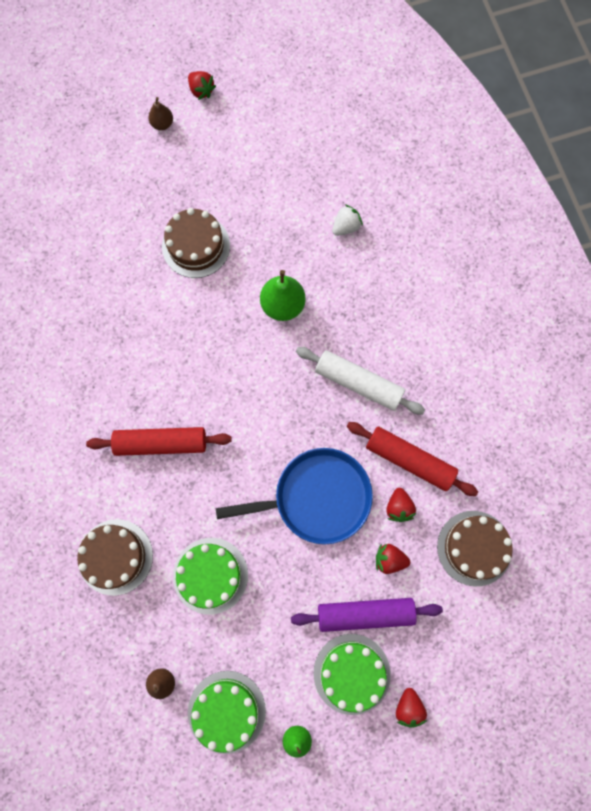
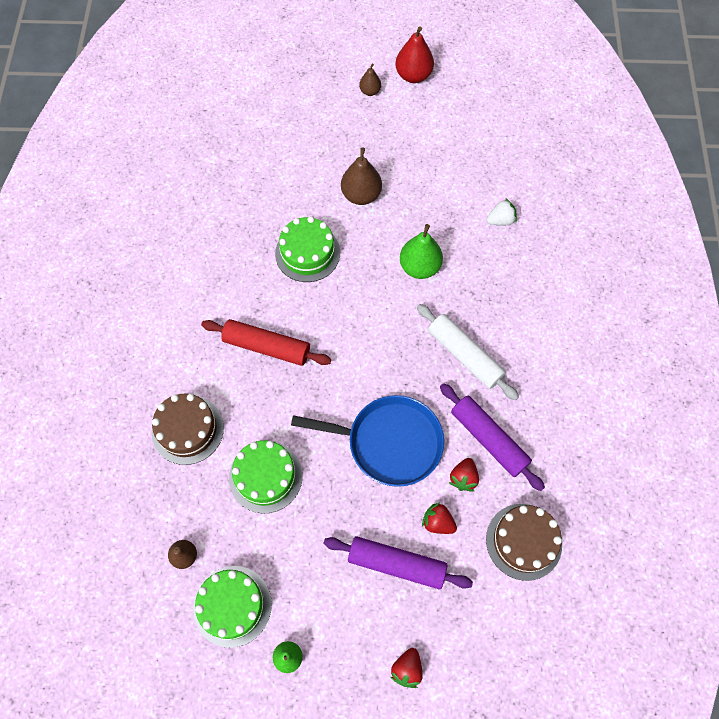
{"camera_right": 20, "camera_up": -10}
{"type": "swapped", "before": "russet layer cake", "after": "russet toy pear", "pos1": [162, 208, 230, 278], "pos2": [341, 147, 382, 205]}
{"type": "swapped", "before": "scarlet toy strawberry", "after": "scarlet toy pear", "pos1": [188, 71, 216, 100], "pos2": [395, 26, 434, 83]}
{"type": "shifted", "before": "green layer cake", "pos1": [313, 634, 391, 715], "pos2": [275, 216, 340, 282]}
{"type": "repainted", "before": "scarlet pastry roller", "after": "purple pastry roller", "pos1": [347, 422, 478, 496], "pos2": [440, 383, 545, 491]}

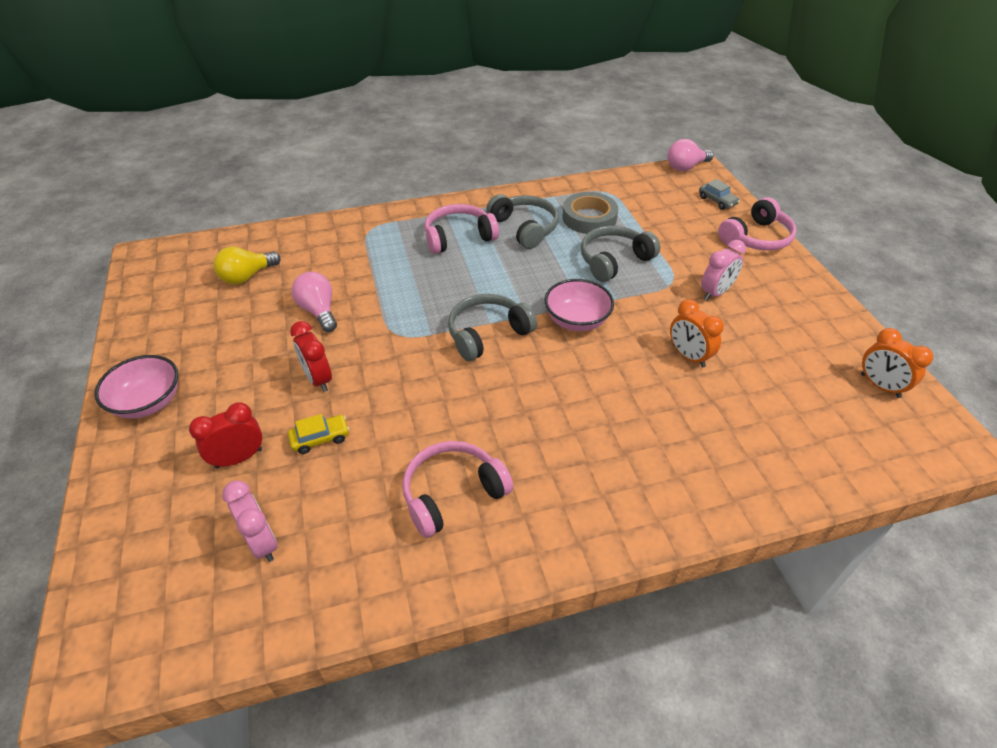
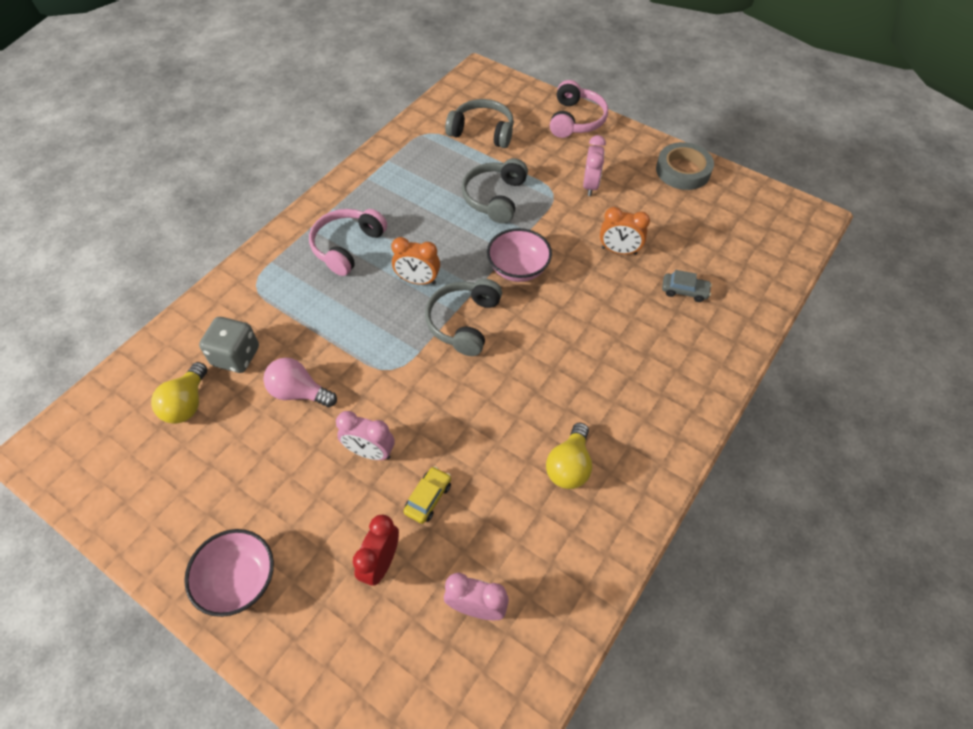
{"camera_right": -40, "camera_up": 10}
{"type": "repainted", "before": "scarlet bedside clock", "after": "rose-pink bedside clock", "pos1": [290, 321, 332, 392], "pos2": [336, 411, 395, 460]}
{"type": "swapped", "before": "rose-pink headphones", "after": "bright yellow bulb", "pos1": [402, 441, 513, 538], "pos2": [546, 423, 592, 489]}
{"type": "shifted", "before": "grey headphones", "pos1": [487, 194, 559, 249], "pos2": [445, 99, 514, 148]}
{"type": "shifted", "before": "grey sticky tape", "pos1": [562, 192, 618, 234], "pos2": [656, 142, 714, 190]}
{"type": "gone", "before": "rose-pink bulb", "pos1": [668, 139, 713, 171]}
{"type": "shifted", "before": "grey car", "pos1": [699, 179, 740, 210], "pos2": [662, 270, 712, 302]}
{"type": "shifted", "before": "orange bedside clock", "pos1": [861, 328, 933, 398], "pos2": [391, 237, 440, 285]}
{"type": "new", "after": "grey die", "pos2": [199, 317, 259, 373]}

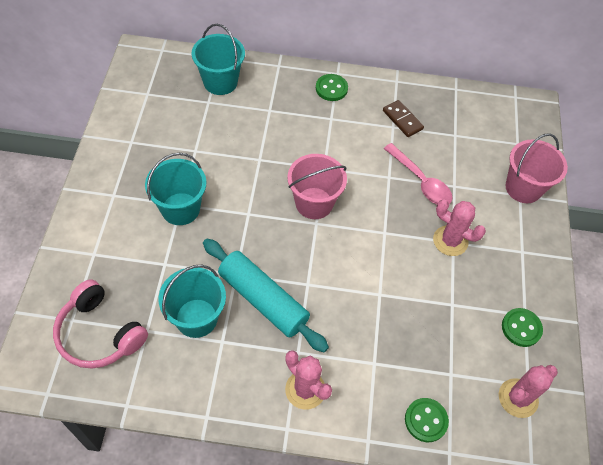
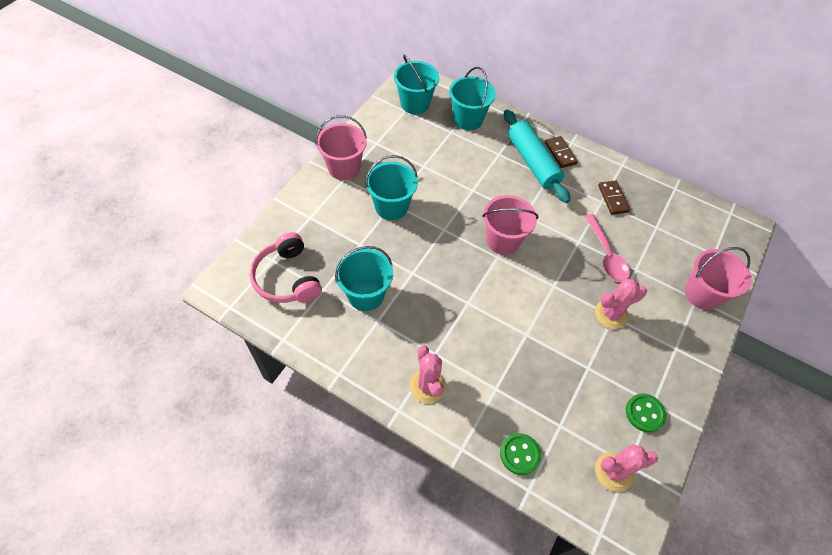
{"camera_right": 25, "camera_up": 0}
{"type": "shifted", "before": "teal pastry roller", "pos1": [203, 239, 329, 353], "pos2": [504, 110, 570, 203]}
{"type": "swapped", "before": "green button", "after": "russet domino piece", "pos1": [316, 74, 348, 101], "pos2": [545, 136, 578, 168]}
{"type": "rotated", "before": "rose-pink saguaro cactus", "pos1": [433, 200, 486, 256], "pos2": [595, 279, 647, 329], "turn": -75}
{"type": "new", "after": "rose-pink sand bucket", "pos2": [315, 115, 367, 180]}
{"type": "new", "after": "teal sand bucket", "pos2": [394, 55, 439, 114]}

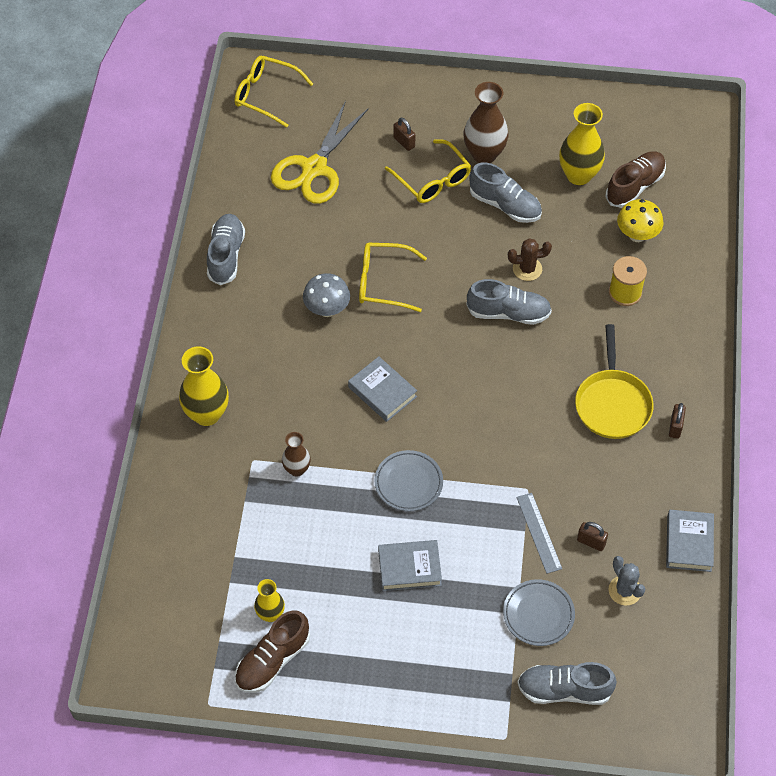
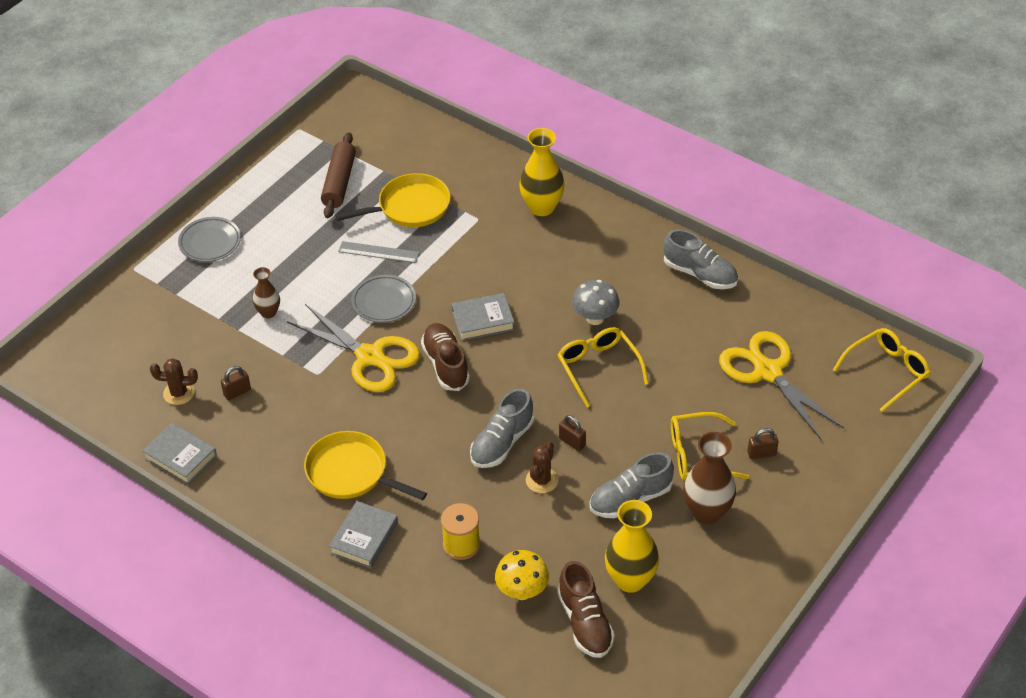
{"camera_right": 120, "camera_up": -10}
{"type": "shifted", "before": "russet shoe", "pos1": [235, 610, 310, 693], "pos2": [421, 323, 470, 391]}
{"type": "swapped", "before": "bright yellow vase", "after": "russet pastry roller", "pos1": [254, 579, 285, 622], "pos2": [321, 132, 356, 218]}
{"type": "shifted", "before": "russet vase", "pos1": [282, 432, 311, 477], "pos2": [253, 267, 280, 318]}
{"type": "rotated", "before": "bright yellow spectacles", "pos1": [359, 242, 427, 312], "pos2": [558, 327, 649, 408], "turn": -60}
{"type": "shifted", "before": "grey hardback", "pos1": [378, 540, 442, 591], "pos2": [329, 501, 398, 569]}
{"type": "shifted", "before": "grey plate", "pos1": [503, 579, 575, 646], "pos2": [178, 217, 241, 262]}
{"type": "shifted", "before": "grey straightedge", "pos1": [516, 493, 562, 574], "pos2": [338, 241, 420, 263]}
{"type": "gone", "before": "grey shoe", "pos1": [517, 662, 617, 705]}
{"type": "repainted", "before": "grey saguaro cactus", "after": "russet saguaro cactus", "pos1": [608, 556, 646, 606], "pos2": [150, 358, 198, 405]}
{"type": "shifted", "before": "russet lock", "pos1": [669, 403, 686, 439], "pos2": [559, 415, 586, 451]}
{"type": "new", "after": "bright yellow pair of scissors", "pos2": [287, 304, 420, 392]}
{"type": "new", "after": "bright yellow skillet", "pos2": [335, 173, 451, 227]}

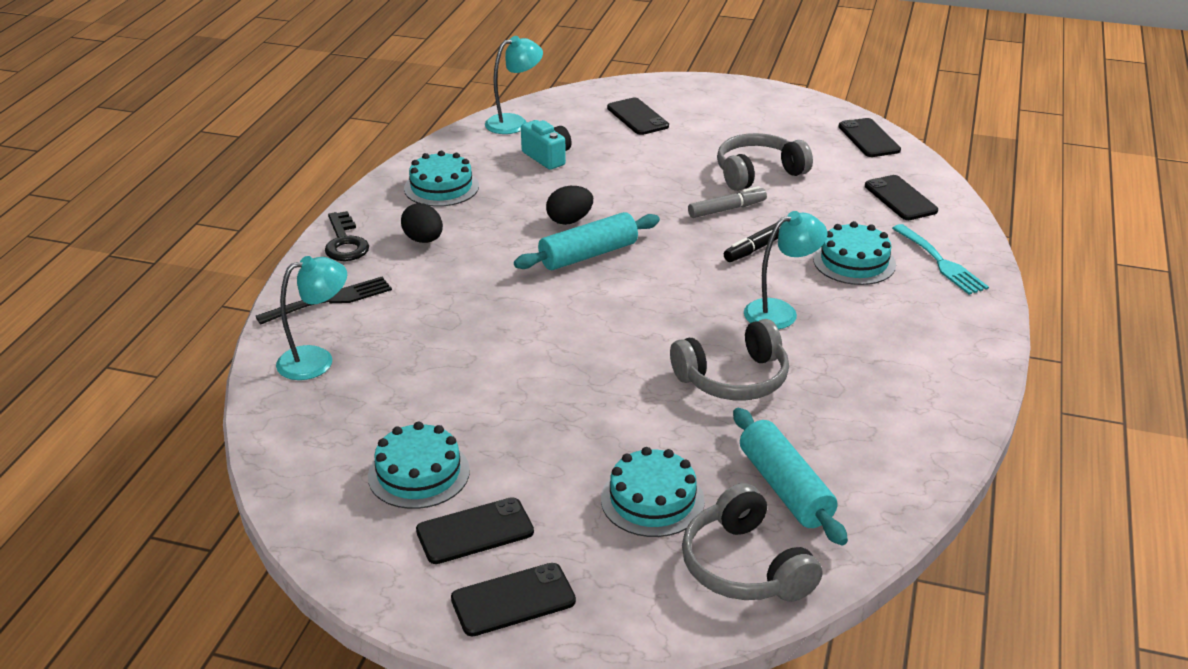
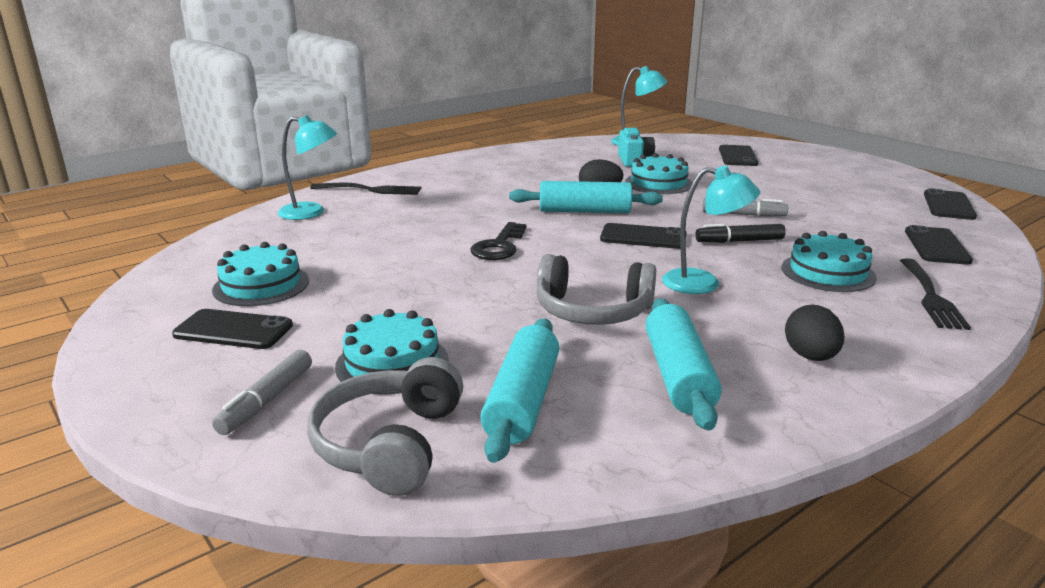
{"camera_right": 35, "camera_up": -10}
{"type": "shifted", "before": "jet-black door key", "pos1": [325, 211, 369, 261], "pos2": [471, 222, 526, 260]}
{"type": "shifted", "before": "jet-black egg", "pos1": [401, 203, 443, 243], "pos2": [785, 304, 845, 361]}
{"type": "shifted", "before": "teal layer cake", "pos1": [404, 151, 479, 207], "pos2": [625, 153, 693, 194]}
{"type": "shifted", "before": "jet-black mobile phone", "pos1": [451, 563, 576, 636], "pos2": [600, 223, 687, 249]}
{"type": "gone", "before": "grey headphones", "pos1": [717, 133, 813, 191]}
{"type": "repainted", "before": "teal table fork", "after": "jet-black table fork", "pos1": [892, 224, 989, 295], "pos2": [900, 258, 971, 330]}
{"type": "new", "after": "grey felt pen", "pos2": [212, 350, 312, 435]}
{"type": "new", "after": "teal pastry roller", "pos2": [646, 298, 722, 431]}

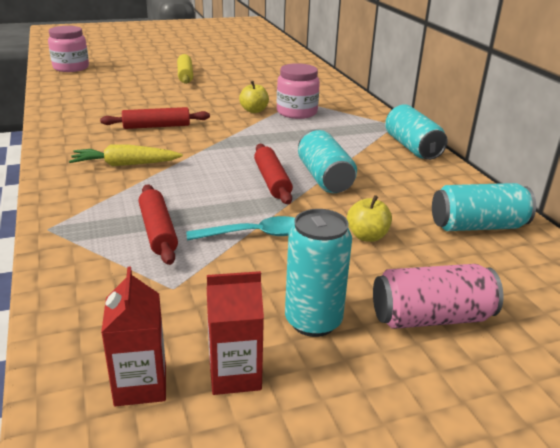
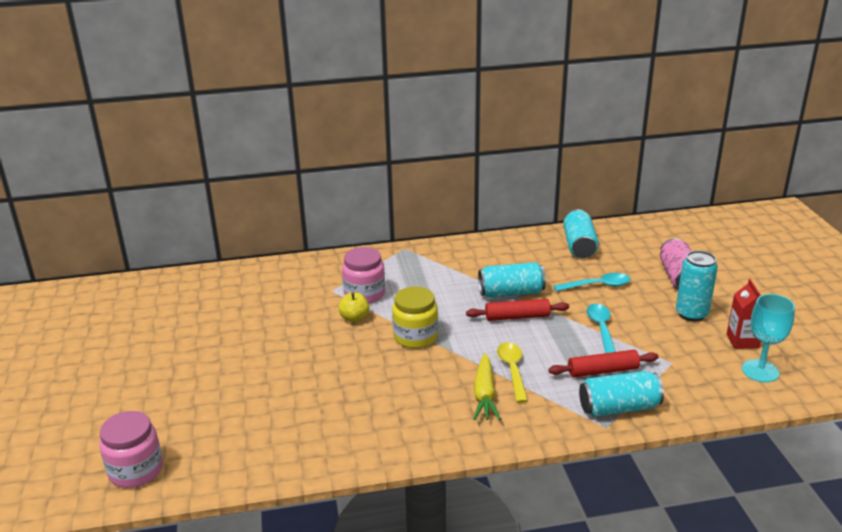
{"camera_right": -80, "camera_up": 0}
{"type": "gone", "before": "scarlet pastry roller", "pos1": [100, 107, 210, 129]}
{"type": "swapped", "before": "scarlet carton", "after": "teal wine glass", "pos1": [101, 267, 166, 406], "pos2": [742, 294, 795, 382]}
{"type": "gone", "before": "bright yellow pastry roller", "pos1": [177, 54, 193, 84]}
{"type": "swapped", "before": "bright yellow apple fruit", "after": "teal spoon", "pos1": [347, 195, 392, 242], "pos2": [554, 273, 630, 291]}
{"type": "shifted", "before": "teal tin", "pos1": [385, 104, 448, 160], "pos2": [579, 371, 664, 417]}
{"type": "new", "after": "bright yellow preserve jar", "pos2": [392, 286, 438, 349]}
{"type": "new", "after": "bright yellow spoon", "pos2": [497, 342, 528, 403]}

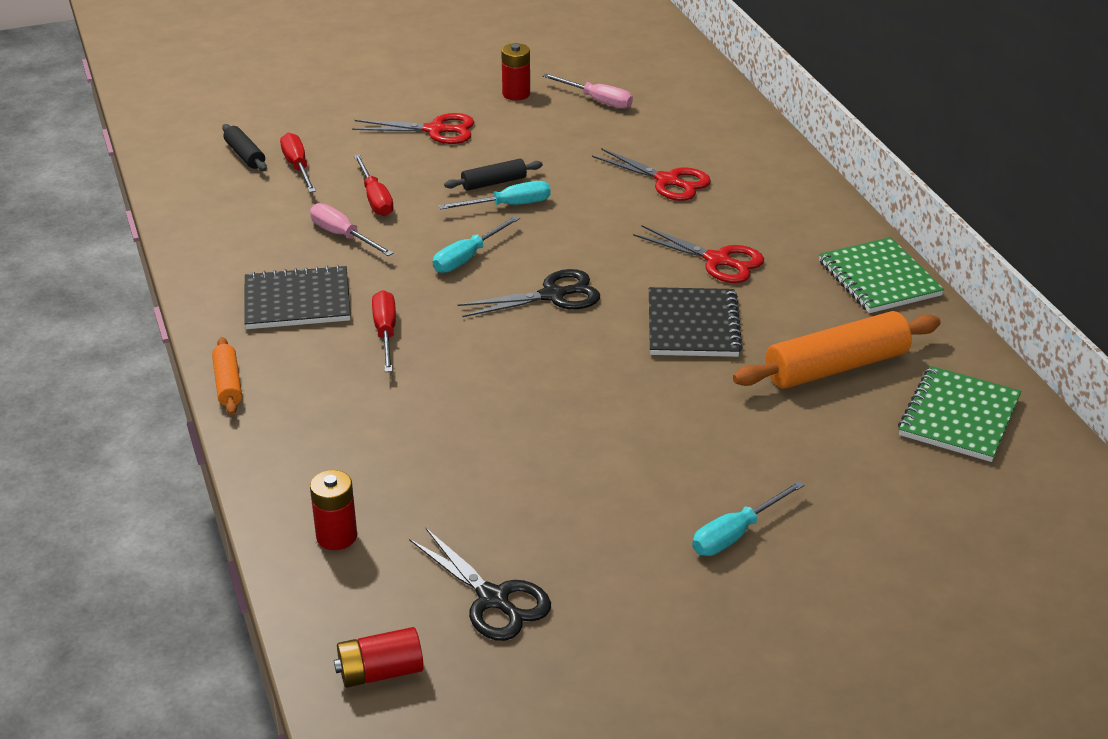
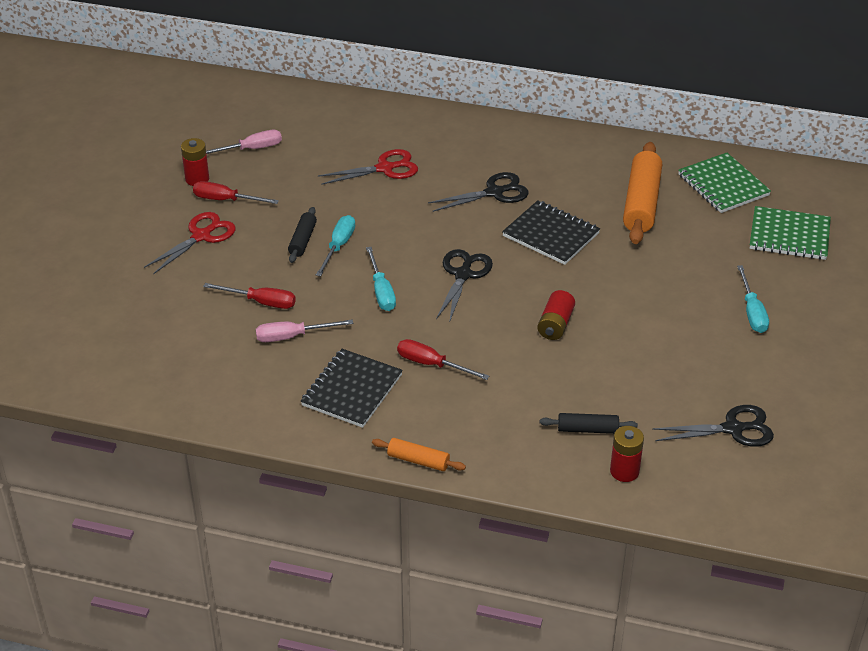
{"camera_right": -55, "camera_up": 5}
{"type": "shifted", "before": "jet-black pastry roller", "pos1": [222, 124, 267, 171], "pos2": [540, 413, 638, 434]}
{"type": "shifted", "before": "scarlet screwdriver", "pos1": [280, 133, 316, 192], "pos2": [193, 181, 279, 204]}
{"type": "shifted", "before": "scarlet power cell", "pos1": [334, 627, 424, 688], "pos2": [537, 290, 575, 340]}
{"type": "repainted", "before": "scarlet pair of scissors", "after": "jet-black pair of scissors", "pos1": [633, 225, 764, 283], "pos2": [428, 172, 529, 212]}
{"type": "shifted", "before": "green notepad", "pos1": [819, 237, 944, 313], "pos2": [750, 206, 831, 260]}

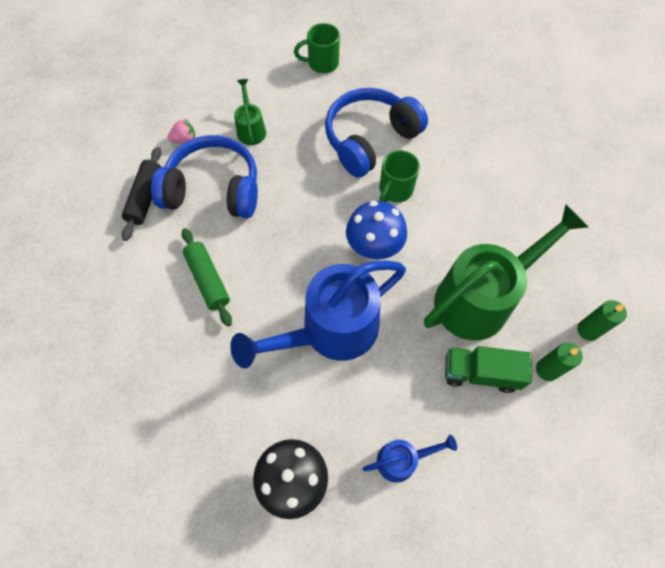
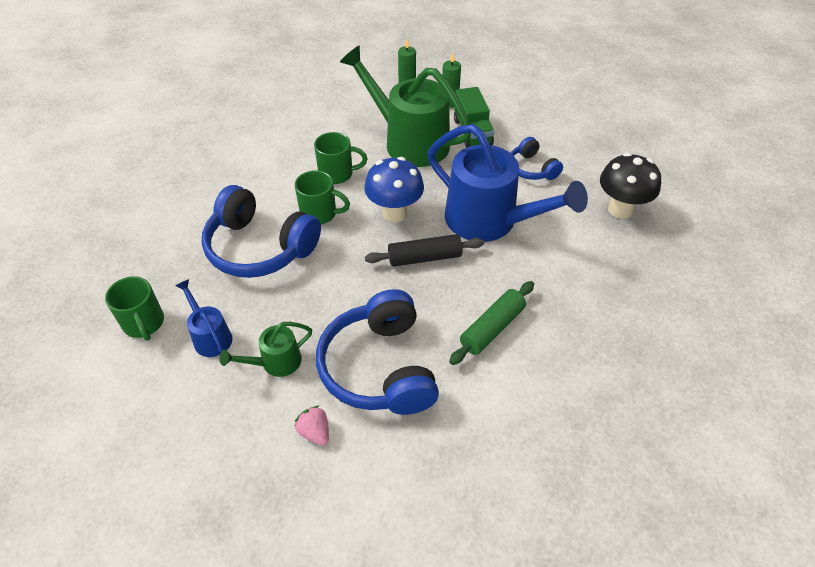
{"camera_right": -110, "camera_up": -15}
{"type": "shifted", "before": "jet-black pastry roller", "pos1": [122, 147, 162, 241], "pos2": [365, 234, 484, 267]}
{"type": "shifted", "before": "blue sprinkling can", "pos1": [363, 435, 457, 483], "pos2": [175, 279, 233, 357]}
{"type": "new", "after": "green mug", "pos2": [314, 132, 367, 184]}
{"type": "new", "after": "blue headphones", "pos2": [511, 137, 563, 180]}

